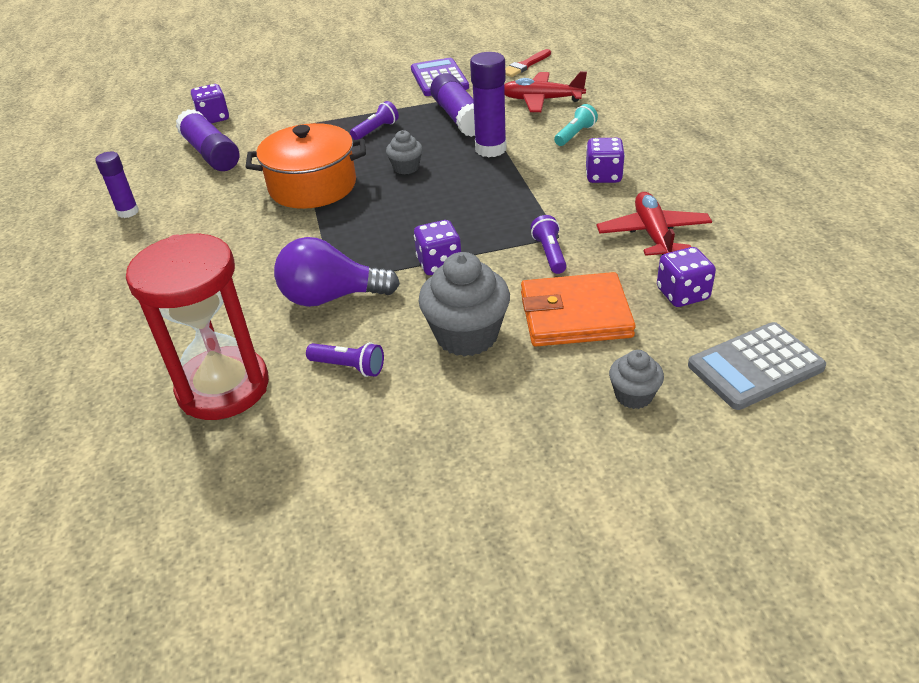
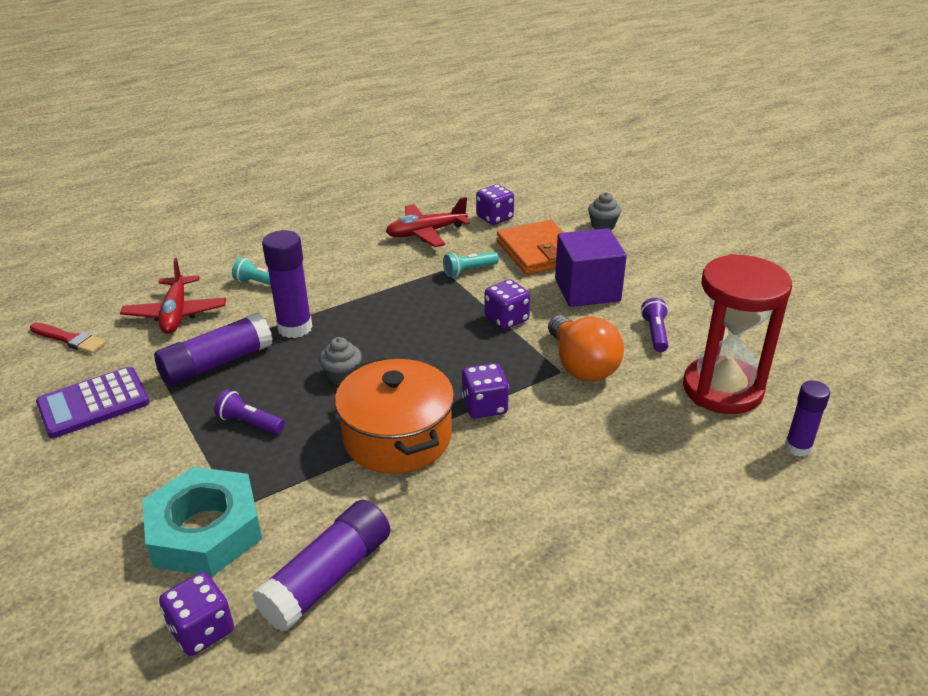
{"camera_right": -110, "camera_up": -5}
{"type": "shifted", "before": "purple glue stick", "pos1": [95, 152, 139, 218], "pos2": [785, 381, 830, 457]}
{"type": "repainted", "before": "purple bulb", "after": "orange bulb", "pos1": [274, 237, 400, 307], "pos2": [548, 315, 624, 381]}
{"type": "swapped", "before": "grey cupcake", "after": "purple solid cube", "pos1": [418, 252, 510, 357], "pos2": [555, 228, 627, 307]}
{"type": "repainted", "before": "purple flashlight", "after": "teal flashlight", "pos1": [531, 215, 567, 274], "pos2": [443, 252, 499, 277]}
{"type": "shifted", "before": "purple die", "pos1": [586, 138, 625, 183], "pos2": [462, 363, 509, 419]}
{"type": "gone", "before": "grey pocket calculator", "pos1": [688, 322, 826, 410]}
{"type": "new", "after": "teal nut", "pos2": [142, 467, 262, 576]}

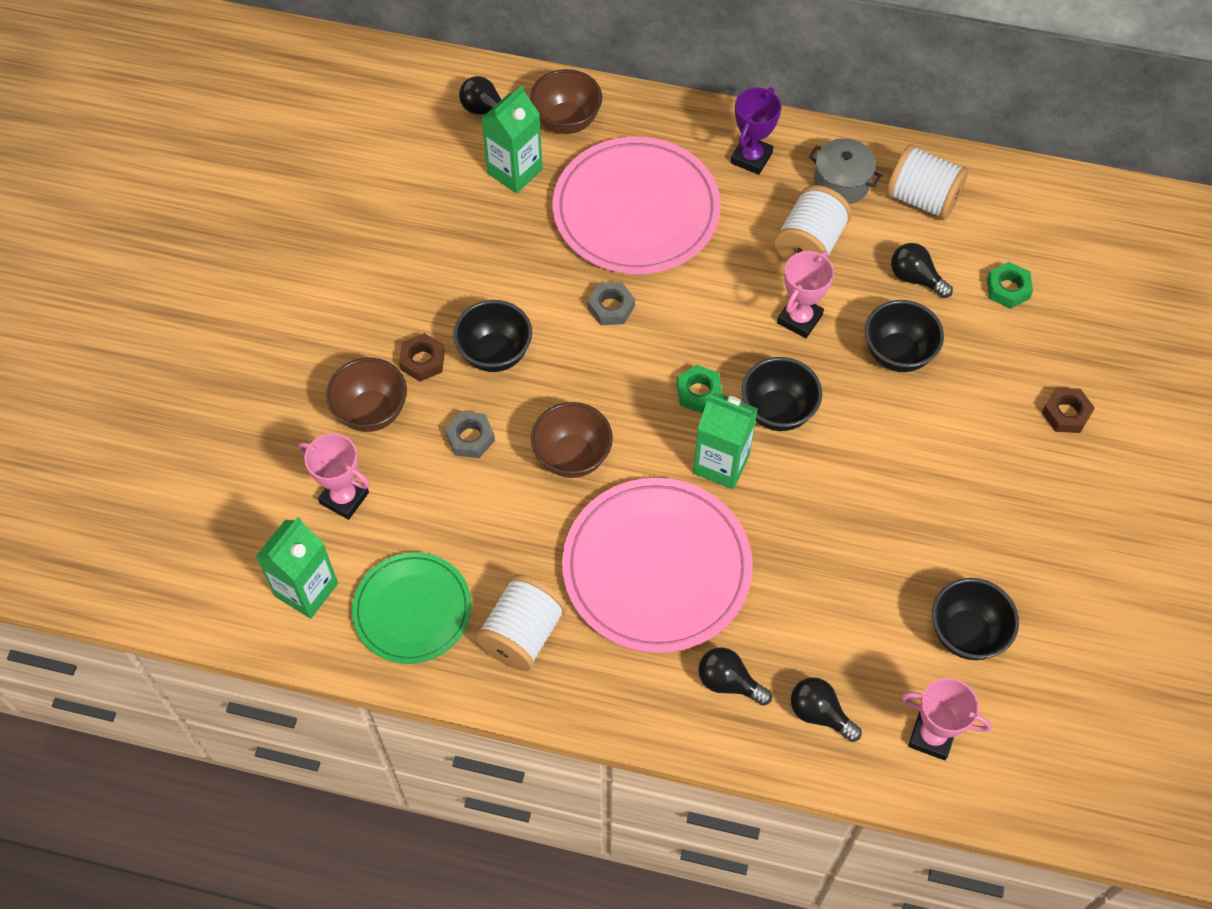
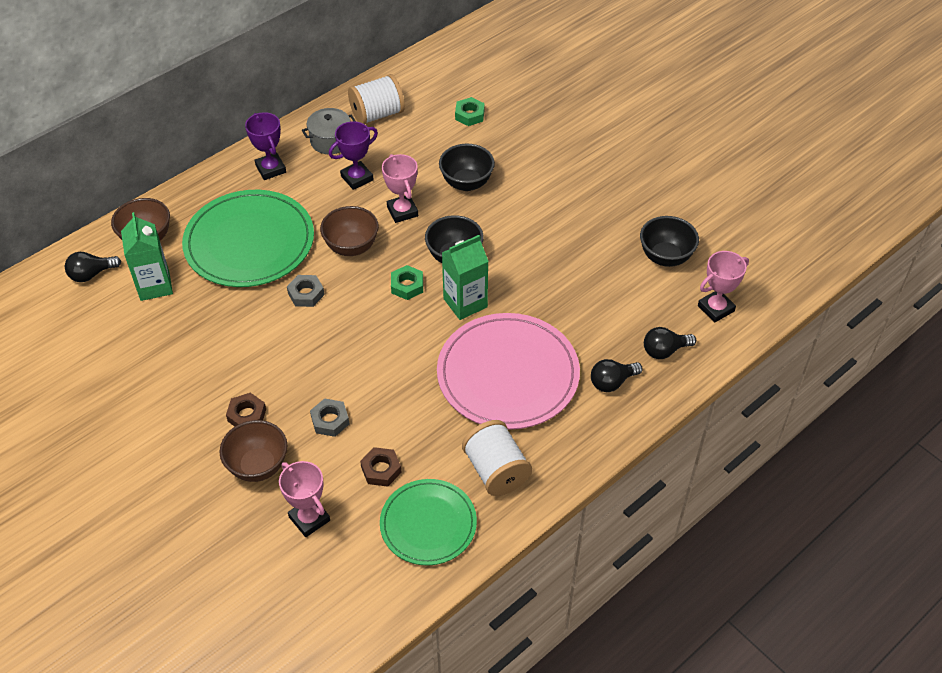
{"camera_right": -55, "camera_up": -10}
{"type": "gone", "before": "green carton", "pos1": [256, 517, 338, 619]}
{"type": "rotated", "before": "rose-pink trophy", "pos1": [299, 433, 370, 520], "pos2": [279, 461, 330, 537], "turn": 75}
{"type": "gone", "before": "jet-black serving bowl", "pos1": [453, 300, 532, 372]}
{"type": "shifted", "before": "russet serving bowl", "pos1": [531, 402, 613, 478], "pos2": [320, 206, 379, 256]}
{"type": "repainted", "before": "rose-pink plate", "after": "green plate", "pos1": [553, 137, 721, 274], "pos2": [182, 190, 314, 287]}
{"type": "swapped", "before": "snow-white reel of thread", "after": "purple trophy", "pos1": [774, 185, 852, 262], "pos2": [329, 121, 378, 190]}
{"type": "gone", "before": "jet-black bulb", "pos1": [891, 243, 953, 298]}
{"type": "shifted", "before": "russet nut", "pos1": [1042, 388, 1095, 433], "pos2": [360, 447, 402, 487]}

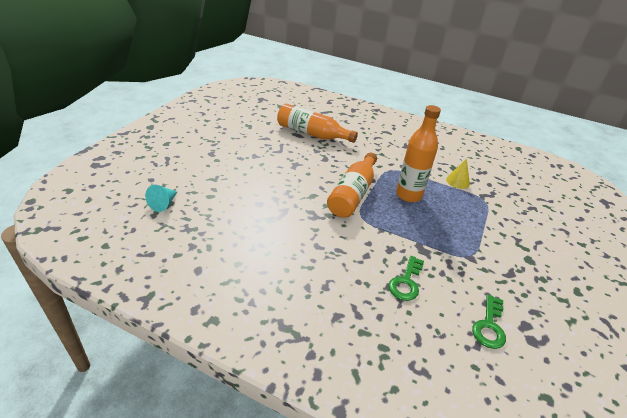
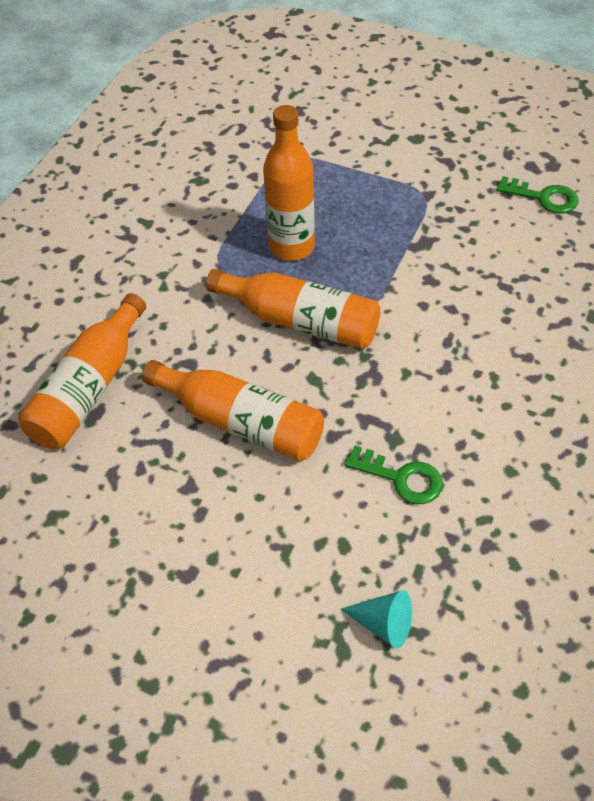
{"camera_right": -85, "camera_up": 15}
{"type": "shifted", "before": "green door key", "pos1": [389, 256, 424, 301], "pos2": [344, 445, 443, 504]}
{"type": "gone", "before": "bright yellow cone shape", "pos1": [446, 158, 470, 189]}
{"type": "new", "after": "orange bottle", "pos2": [142, 360, 324, 461]}

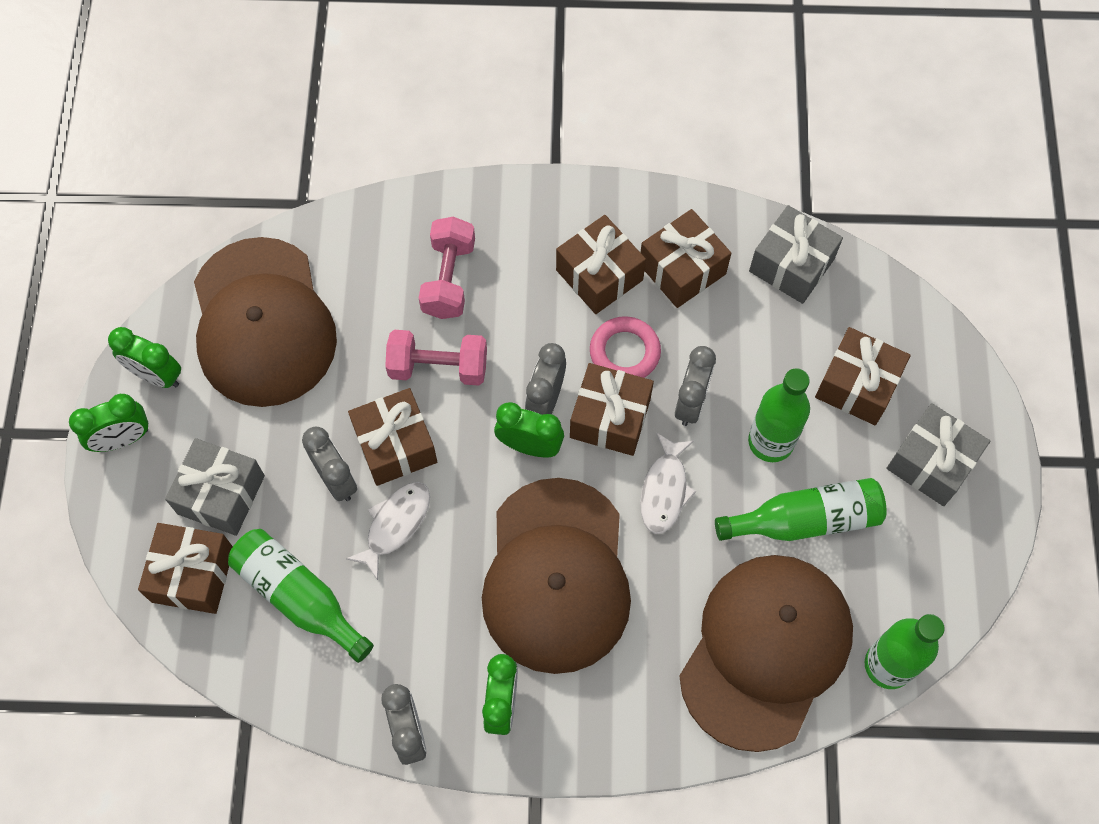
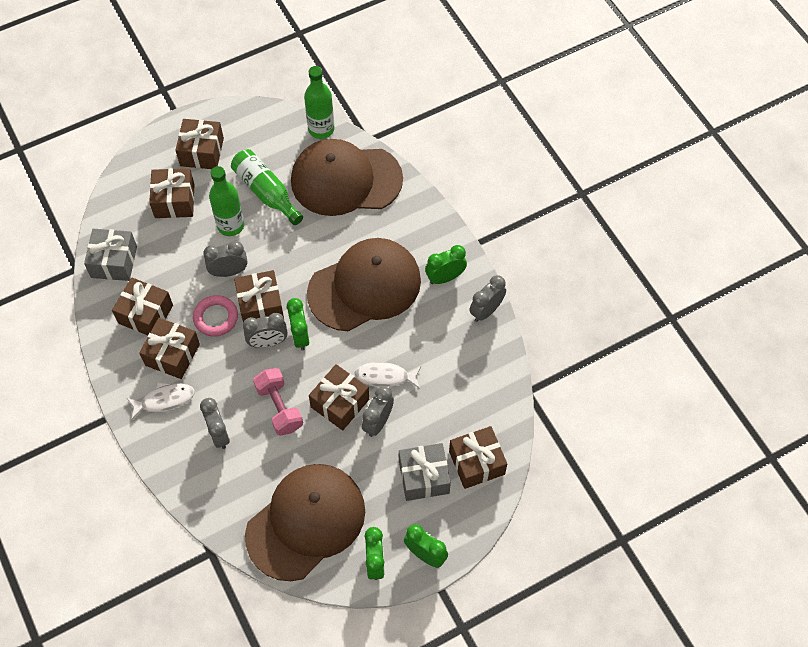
{"camera_right": -120, "camera_up": -5}
{"type": "gone", "before": "green bottle", "pos1": [228, 529, 374, 663]}
{"type": "swapped", "before": "rose-pink hand weight", "after": "grey bedside clock", "pos1": [419, 217, 475, 319], "pos2": [200, 398, 230, 449]}
{"type": "shifted", "before": "snow-white fish", "pos1": [640, 433, 696, 534], "pos2": [127, 382, 195, 420]}
{"type": "repainted", "before": "grey gift", "after": "russet gift", "pos1": [886, 403, 990, 506], "pos2": [175, 119, 224, 169]}

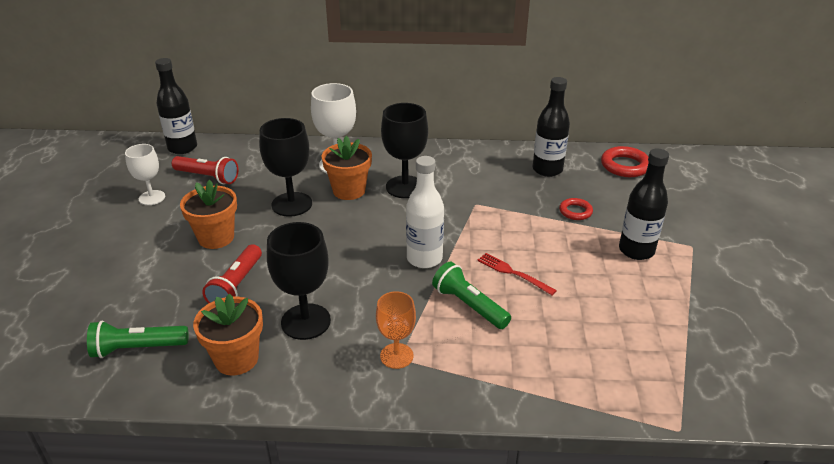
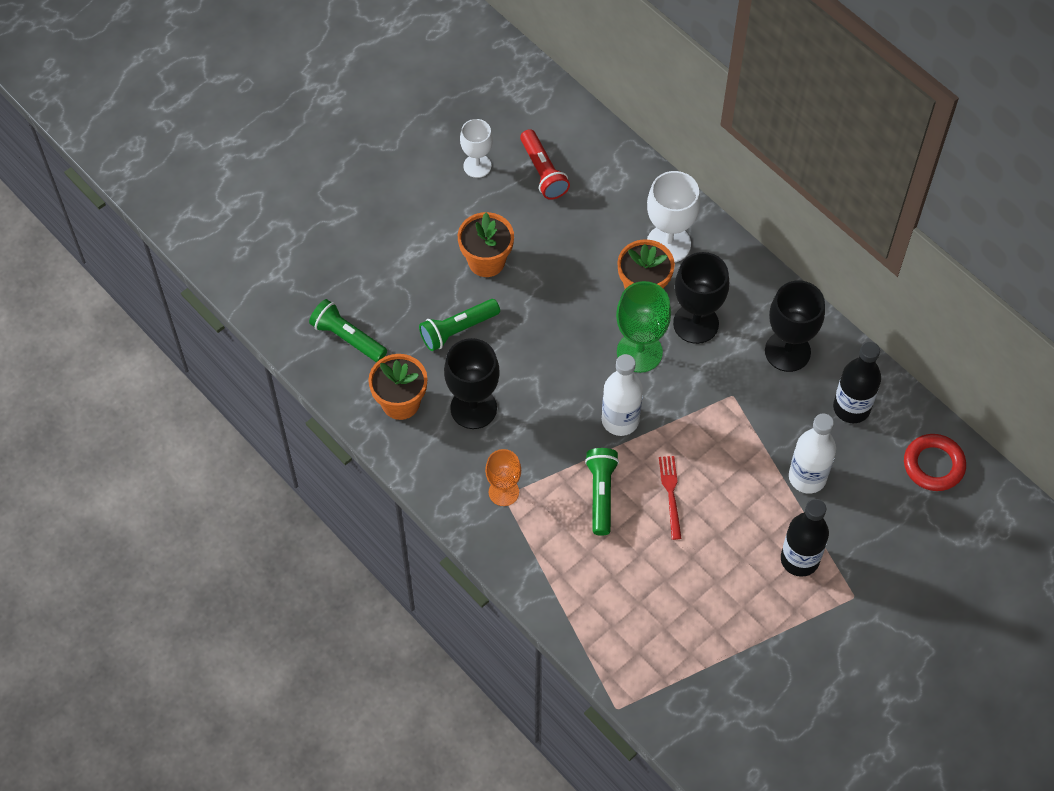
{"camera_right": 45, "camera_up": 25}
{"type": "gone", "before": "jet-black bottle", "pos1": [155, 58, 197, 154]}
{"type": "repainted", "before": "scarlet flashlight", "after": "green flashlight", "pos1": [202, 244, 262, 304], "pos2": [419, 299, 500, 351]}
{"type": "shifted", "before": "jet-black wine glass", "pos1": [259, 118, 312, 217], "pos2": [765, 281, 825, 372]}
{"type": "swapped", "before": "scarlet torus", "after": "snow-white bottle", "pos1": [559, 198, 593, 220], "pos2": [789, 413, 836, 494]}
{"type": "new", "after": "green wine glass", "pos2": [616, 281, 671, 373]}

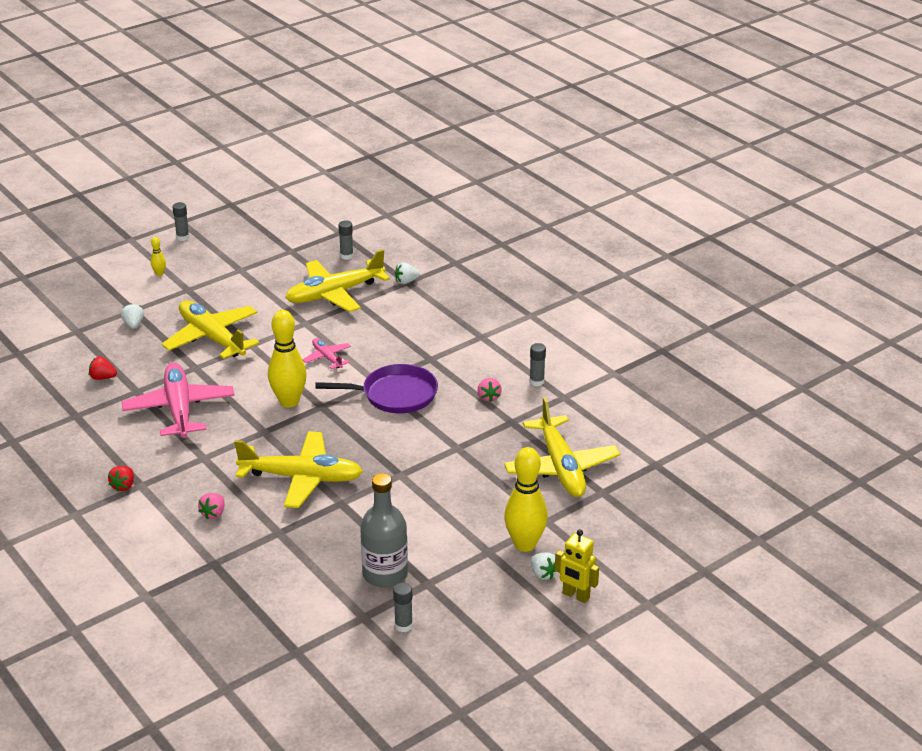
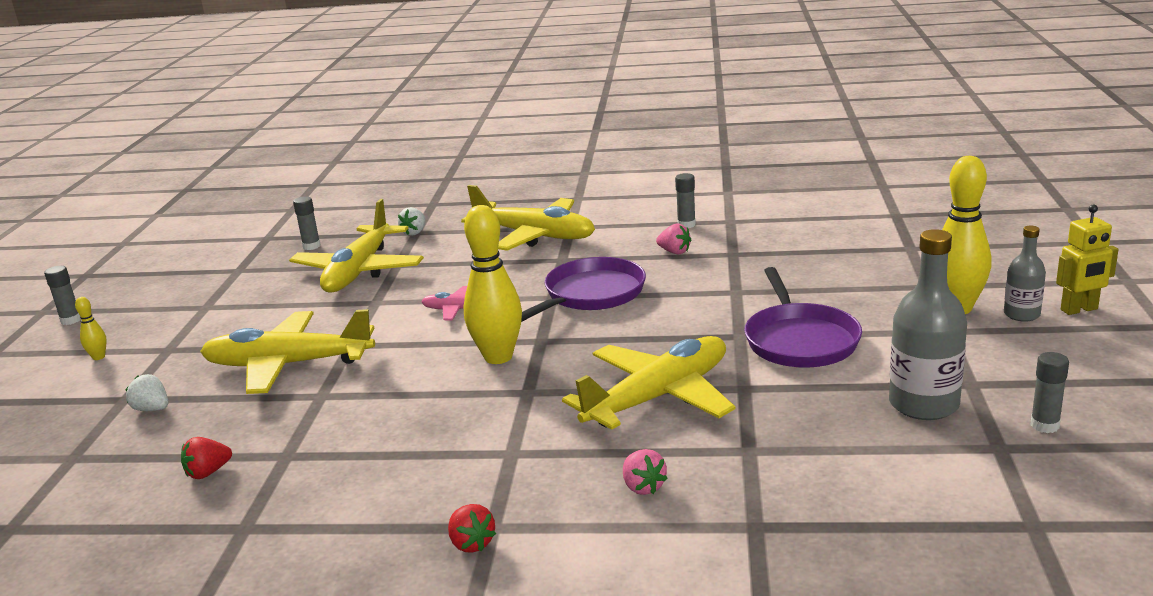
{"camera_right": -45, "camera_up": -10}
{"type": "gone", "before": "rose-pink plane", "pos1": [121, 363, 235, 438]}
{"type": "shifted", "before": "bright yellow plane", "pos1": [504, 397, 620, 497], "pos2": [461, 185, 595, 251]}
{"type": "swapped", "before": "snow-white toy strawberry", "after": "grey bottle", "pos1": [531, 552, 557, 580], "pos2": [1004, 225, 1046, 322]}
{"type": "new", "after": "purple skillet", "pos2": [744, 267, 862, 368]}

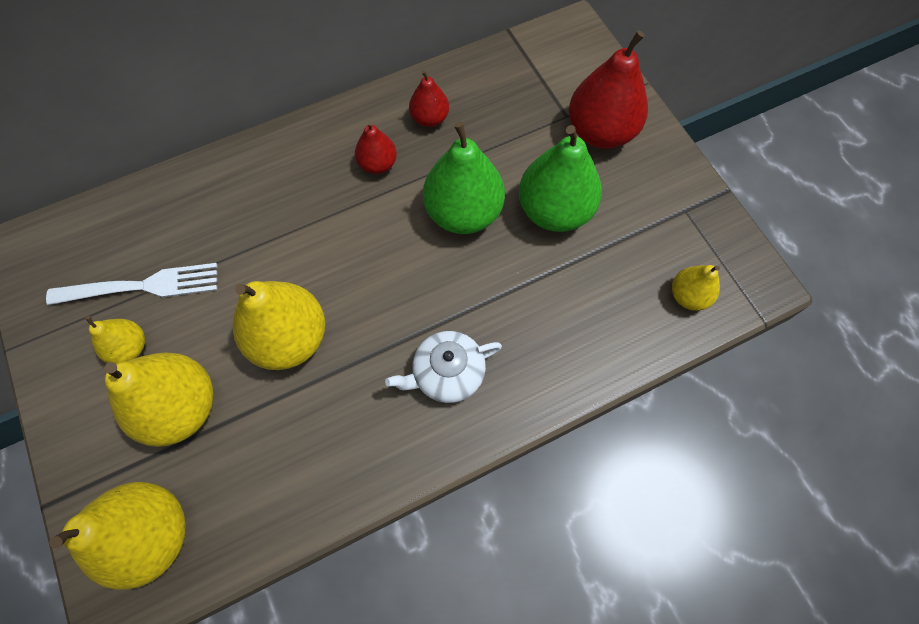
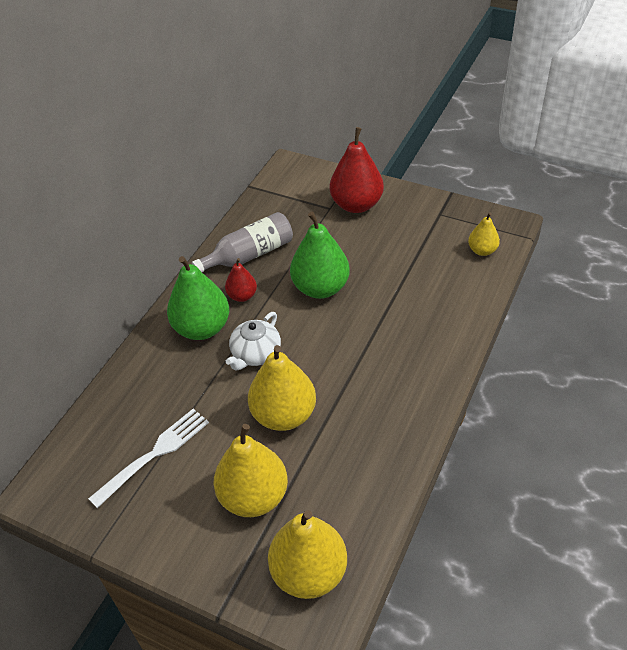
{"camera_right": -35, "camera_up": -20}
{"type": "gone", "before": "bright yellow toy pear", "pos1": [85, 316, 145, 364]}
{"type": "shifted", "before": "snow-white tea pot", "pos1": [385, 331, 502, 403], "pos2": [226, 312, 281, 371]}
{"type": "swapped", "before": "scarlet toy pear", "after": "grey bottle", "pos1": [409, 70, 449, 127], "pos2": [192, 212, 293, 272]}
{"type": "shifted", "before": "green toy pear", "pos1": [519, 125, 602, 232], "pos2": [167, 256, 229, 340]}

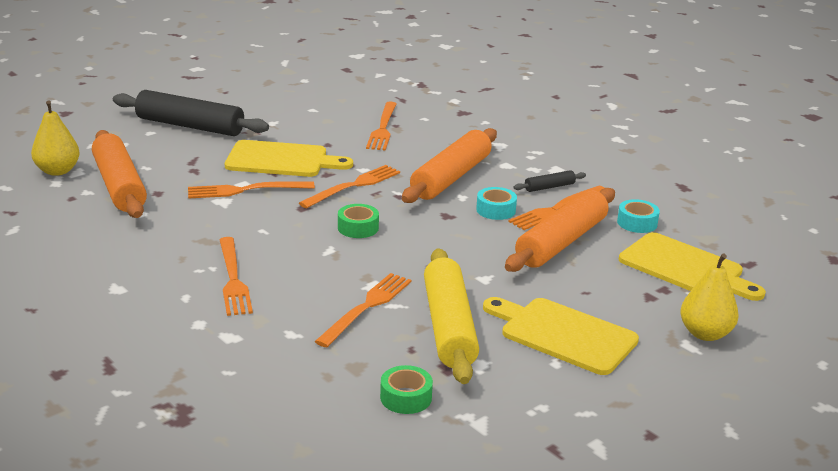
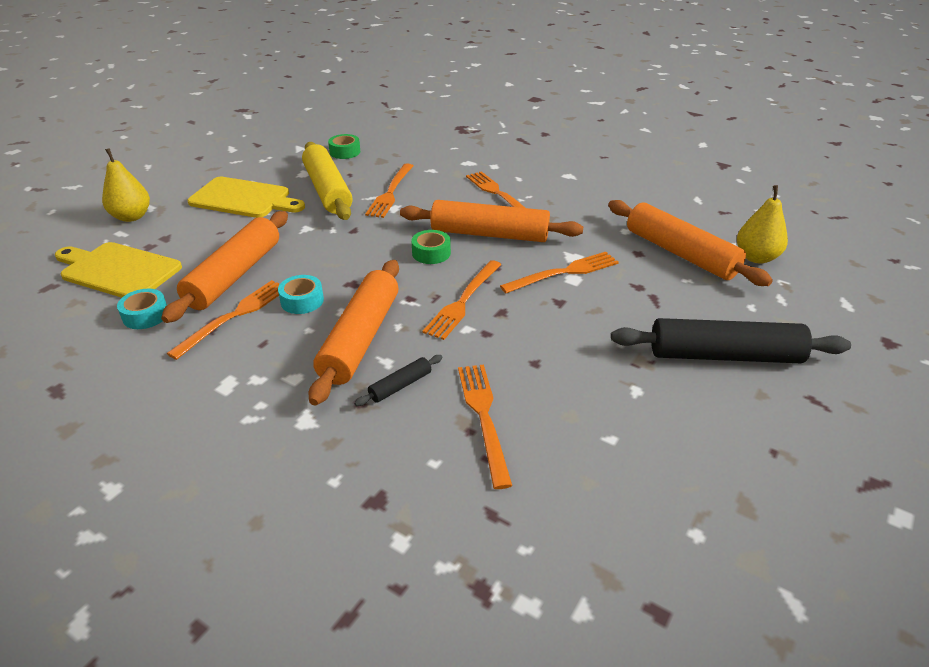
{"camera_right": 165, "camera_up": 10}
{"type": "gone", "before": "bright yellow cutting board", "pos1": [225, 140, 353, 177]}
{"type": "shifted", "before": "jet-black pastry roller", "pos1": [514, 170, 586, 192], "pos2": [354, 355, 443, 406]}
{"type": "new", "after": "orange pastry roller", "pos2": [400, 200, 583, 242]}

